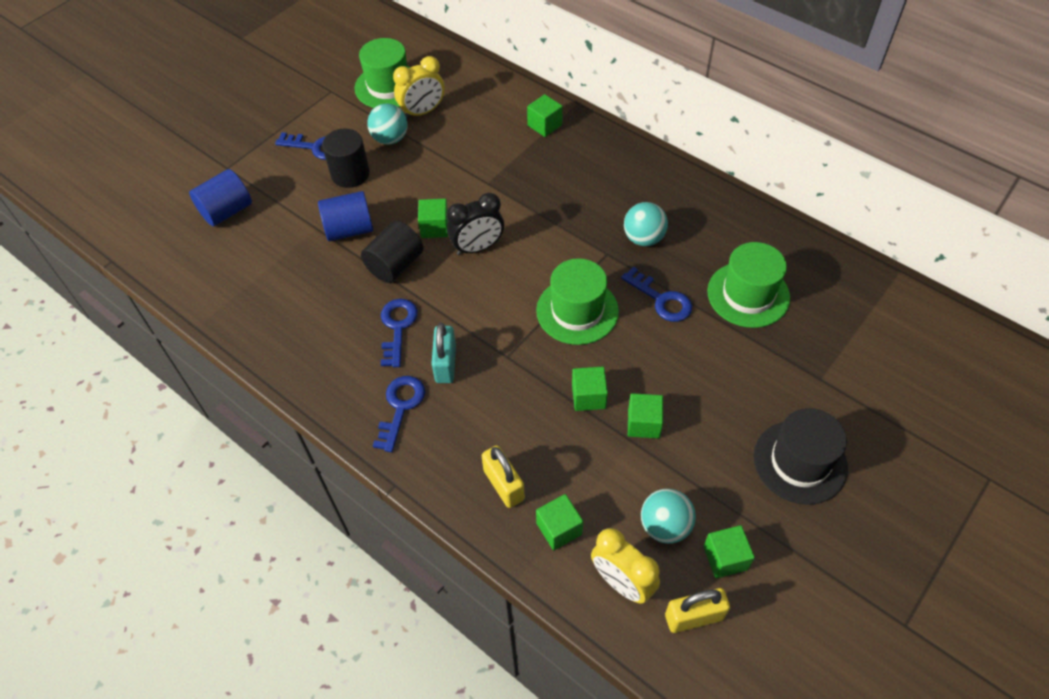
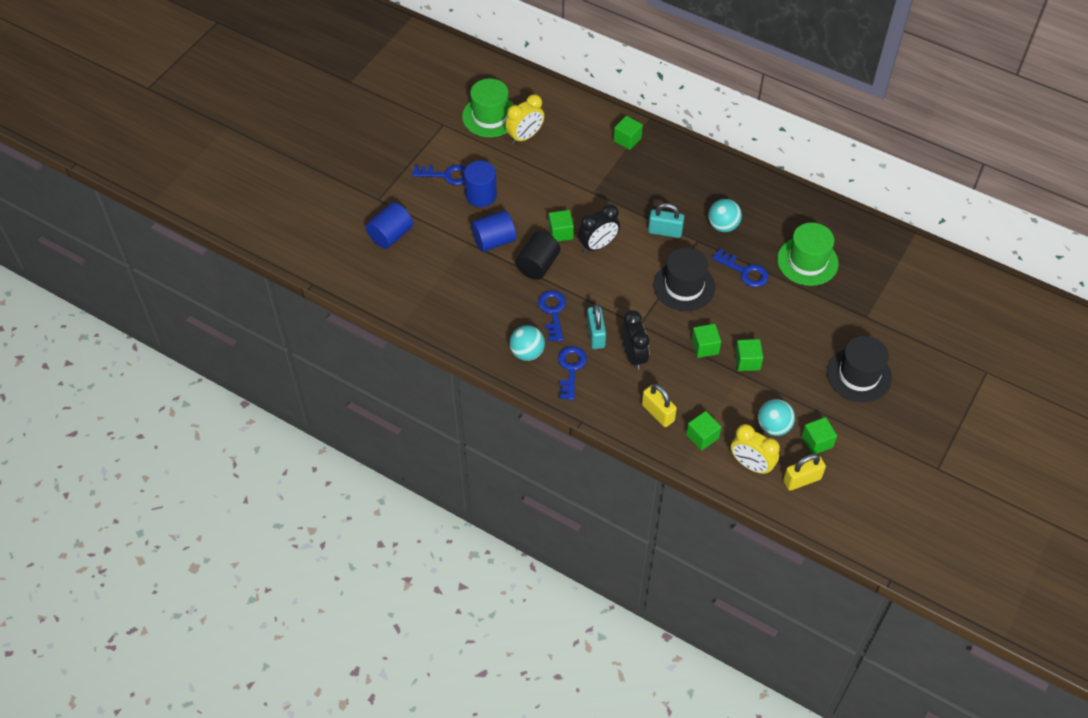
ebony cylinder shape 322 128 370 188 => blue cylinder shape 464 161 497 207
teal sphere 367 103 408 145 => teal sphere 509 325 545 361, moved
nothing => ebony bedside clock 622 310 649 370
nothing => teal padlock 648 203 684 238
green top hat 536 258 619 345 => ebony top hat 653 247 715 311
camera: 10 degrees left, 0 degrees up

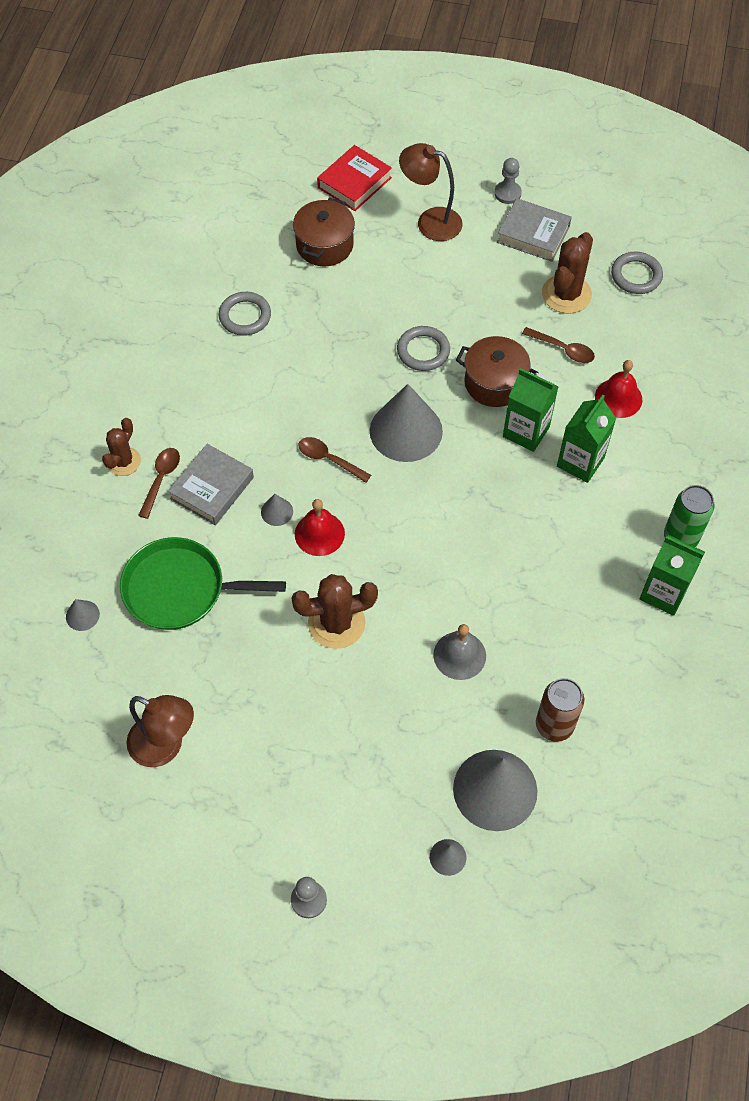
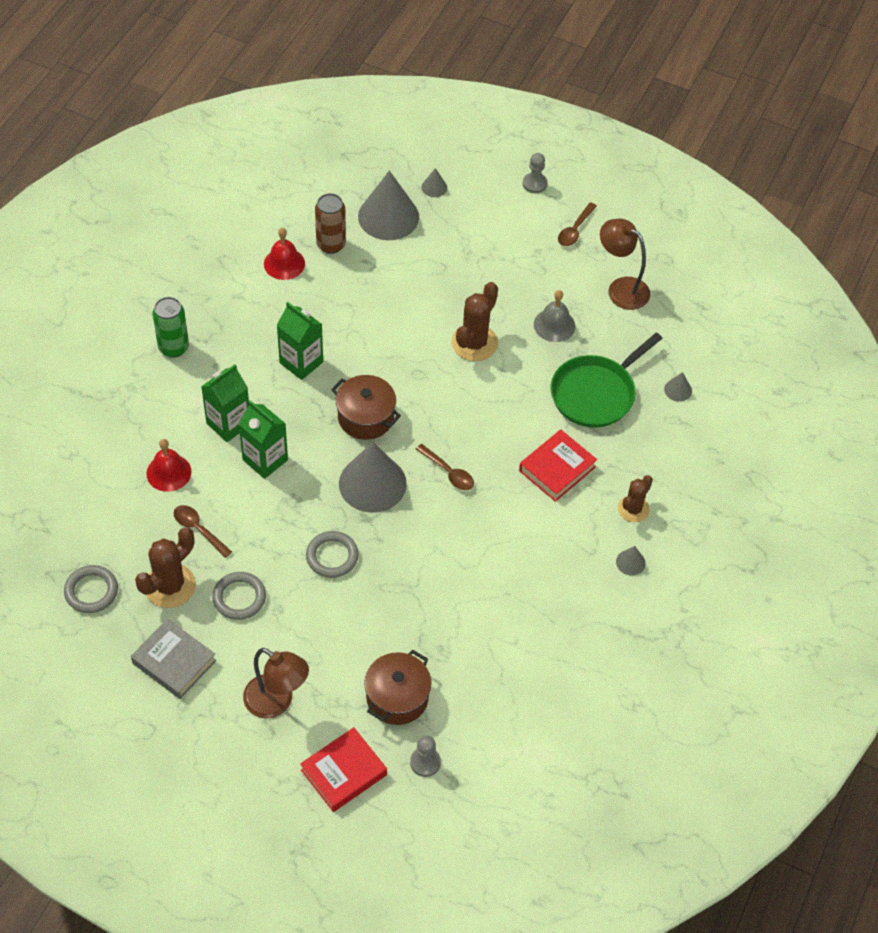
grey torus 219 292 271 336 => grey torus 212 572 266 620, moved
crimson bell 295 499 345 556 => crimson bell 264 228 305 280, moved
green carton 640 535 705 616 => green carton 277 302 323 380, moved
brown cooking pot 456 336 539 407 => brown cooking pot 331 375 401 440, moved
grey chess pawn 494 158 522 204 => grey chess pawn 410 736 441 777, moved
brown cactus 292 574 378 649 => brown cactus 451 282 498 361, 60 degrees counterclockwise
grey hardback 168 444 254 525 => crimson hardback 519 430 597 502
grey bell 433 624 486 680 => grey bell 534 290 576 342, moved
green skillet 120 537 286 630 => green skillet 551 332 663 428, 120 degrees clockwise
brown tablespoon 138 448 180 519 => brown tablespoon 558 202 597 246, moved
grey cone 261 494 293 526 => grey cone 616 546 646 576, moved
camera: 170 degrees left, 5 degrees down

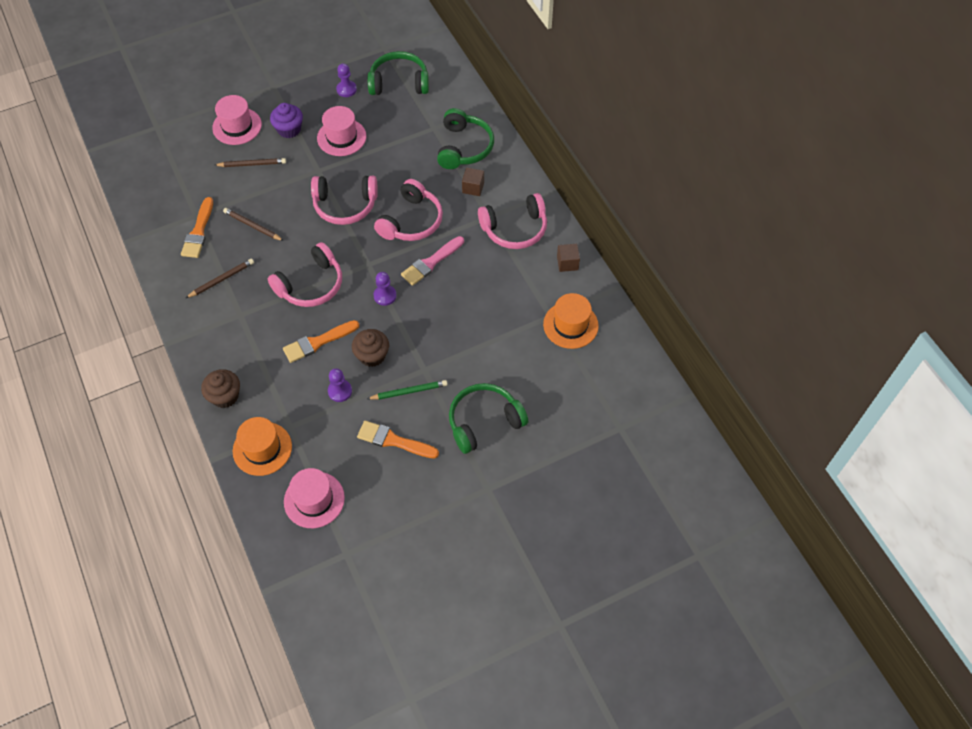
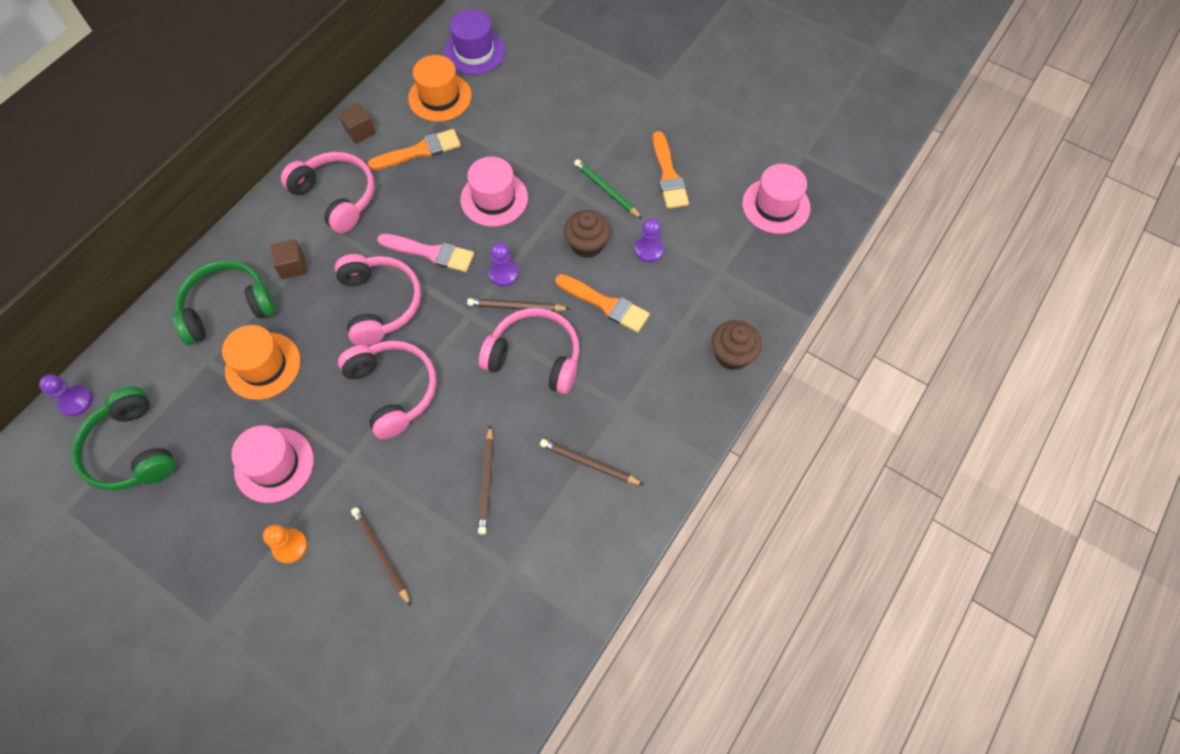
violet chess pawn 336 63 357 97 => violet chess pawn 39 374 93 416, moved
bright orange top hat 233 417 292 476 => bright orange top hat 222 325 300 400, moved
violet fairy cake 270 103 303 138 => bright orange chess pawn 263 525 308 564
pink headphones 374 179 443 241 => pink headphones 334 254 421 346, 75 degrees clockwise
bright orange paint brush 181 197 213 258 => bright orange paint brush 367 129 461 170, moved
nothing => violet top hat 444 9 505 75
pink top hat 212 95 262 145 => pink top hat 461 157 528 227, moved
nothing => brown wooden pencil 467 298 570 312
green headphones 449 383 528 454 => nothing
camera: 120 degrees left, 5 degrees up

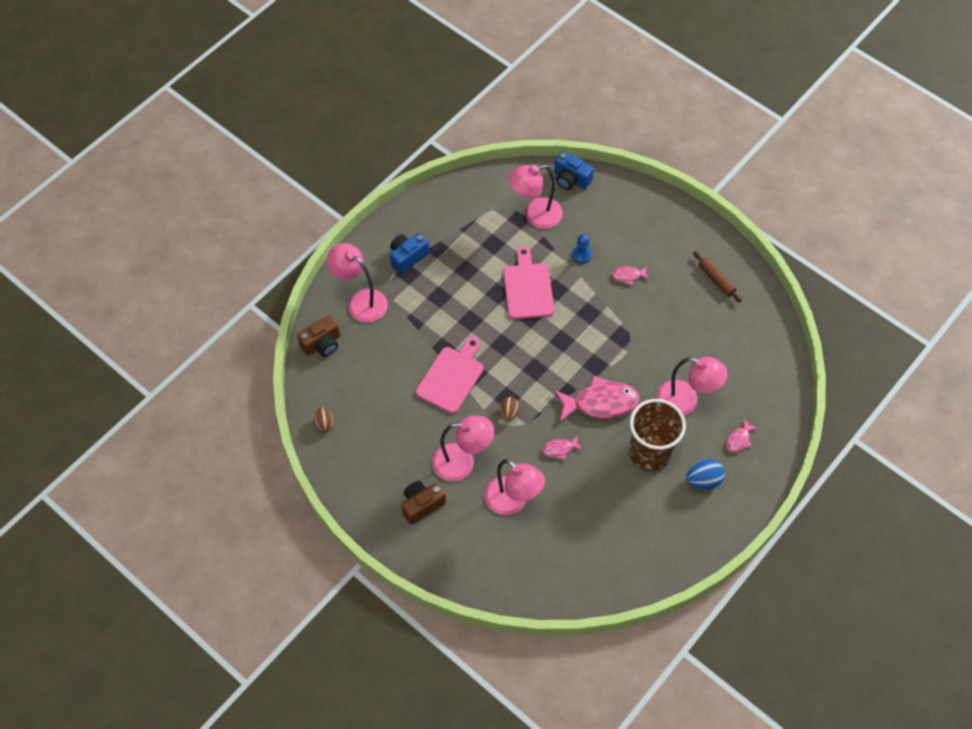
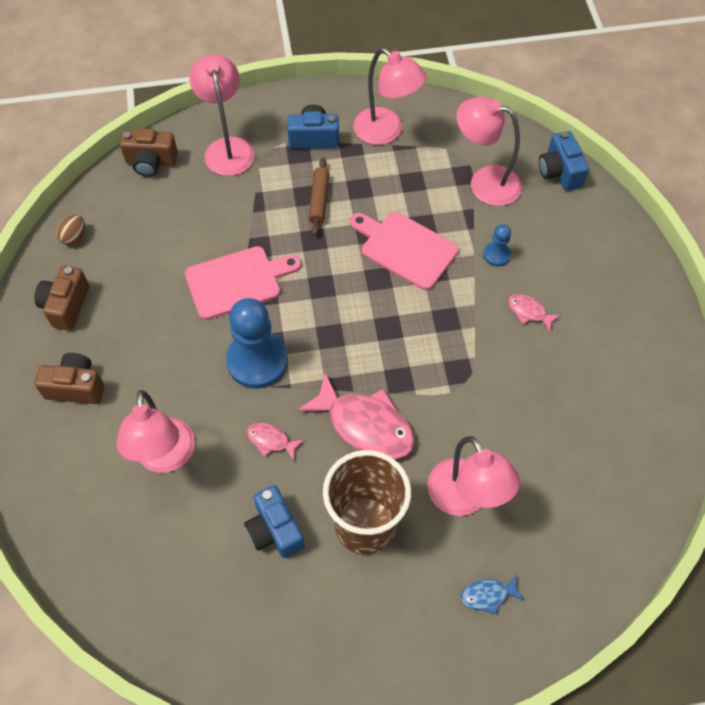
nothing => brown compact camera 34 266 89 331
brown toy egg 500 397 519 421 => blue chess pawn 226 298 288 389
nothing => blue compact camera 244 485 304 558
brown pastry roller 693 251 742 302 => brown pastry roller 308 158 330 235, moved
pink chopping board 503 246 554 319 => pink chopping board 350 212 459 290, 90 degrees counterclockwise
pink desk lamp 432 415 494 481 => pink desk lamp 353 48 427 145, moved
pink fish 726 419 758 452 => blue fish 461 575 524 615
blue toy egg 686 459 725 490 => nothing
camera: 40 degrees right, 0 degrees up

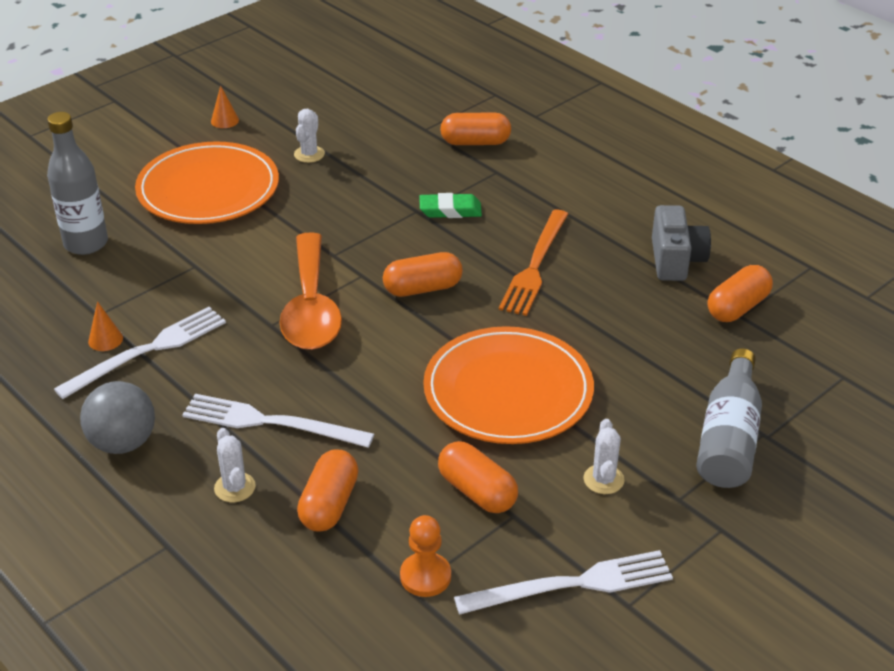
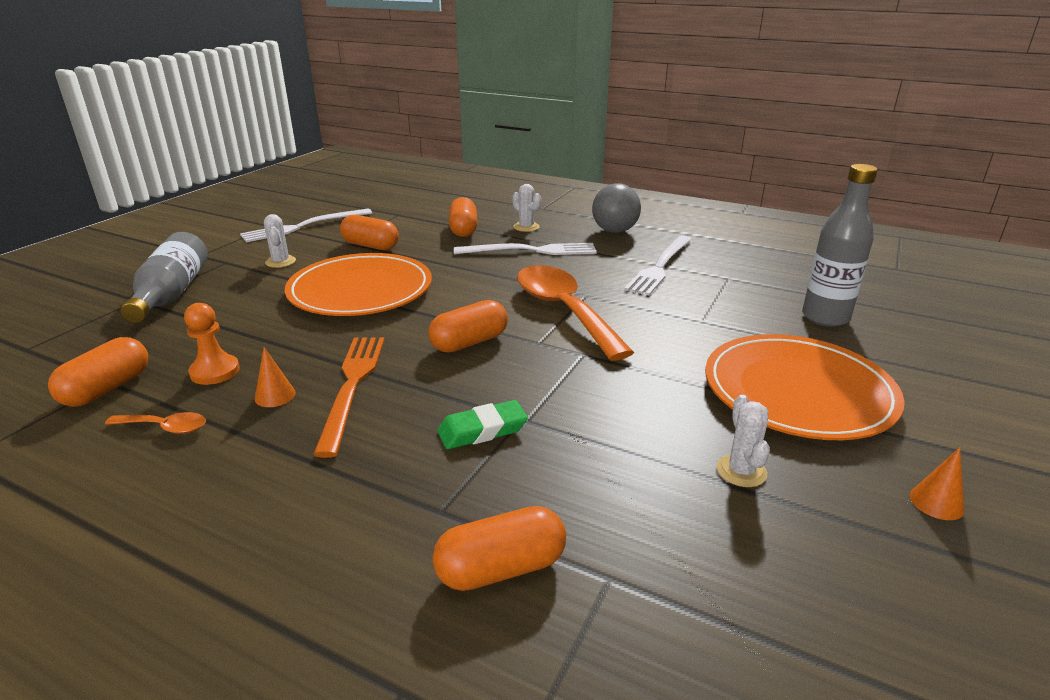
grey compact camera 652 205 711 281 => bright orange tablespoon 105 412 206 434
bright orange chess pawn 400 515 451 597 => bright orange chess pawn 184 303 240 385, moved
bright orange cone 88 301 123 351 => bright orange cone 254 347 296 407, moved
camera: 160 degrees right, 10 degrees down

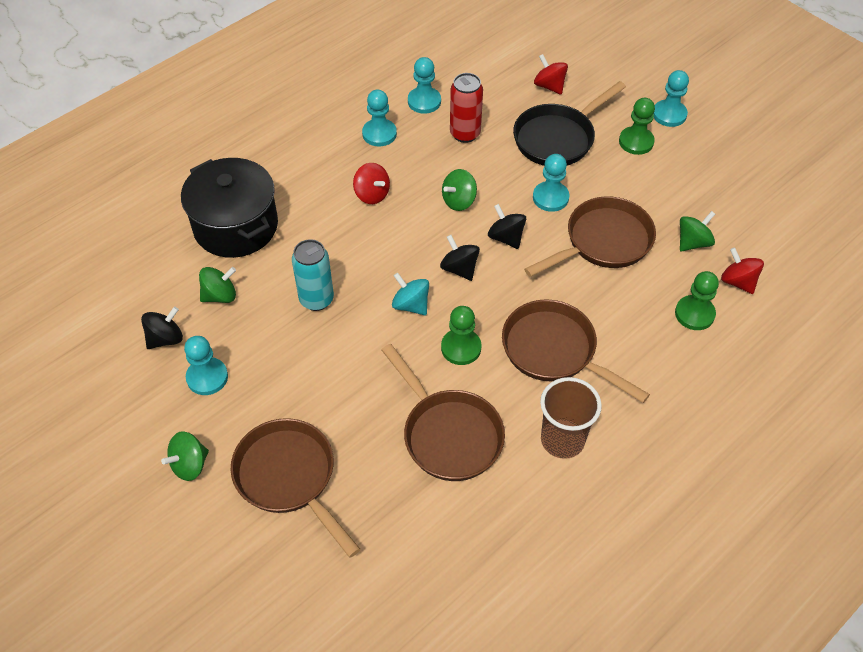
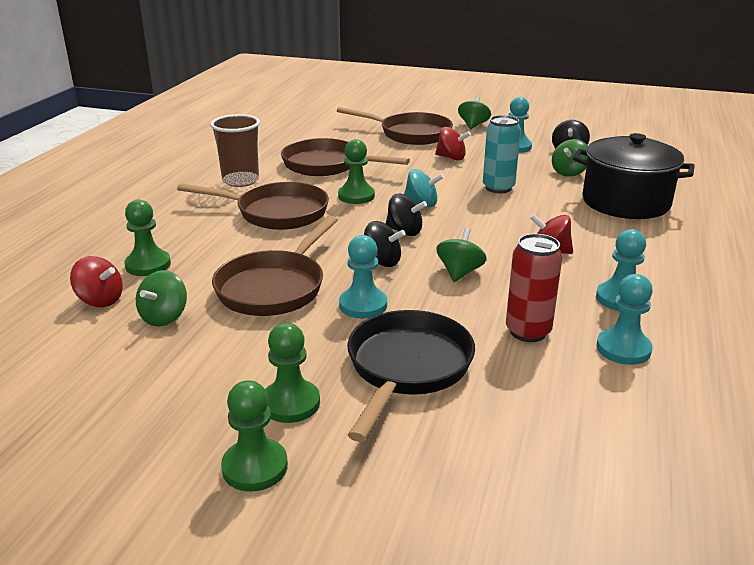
teal chess pawn 653 70 689 127 => green chess pawn 221 380 288 491
crimson toy top 534 54 568 95 => crimson toy top 435 127 471 160, moved
camera: 150 degrees right, 25 degrees down

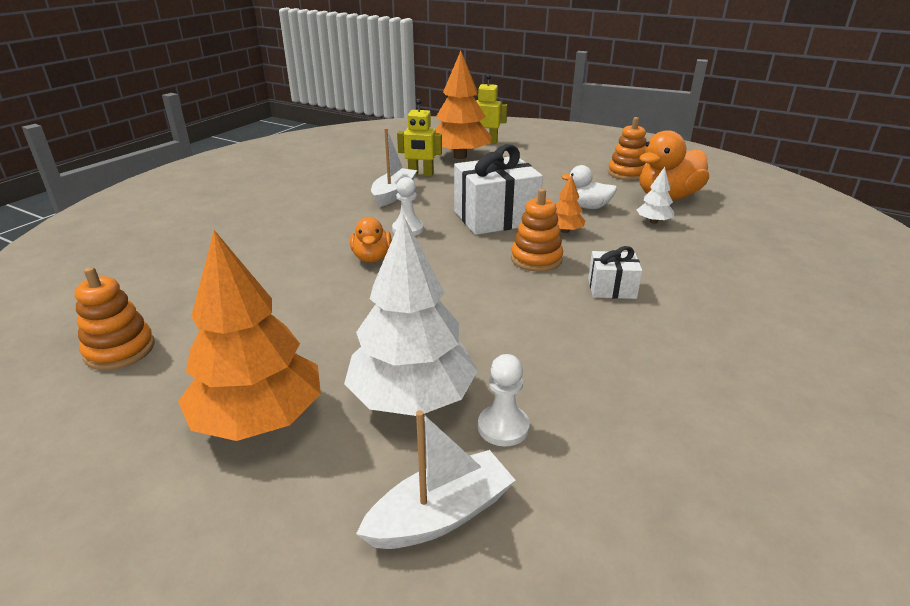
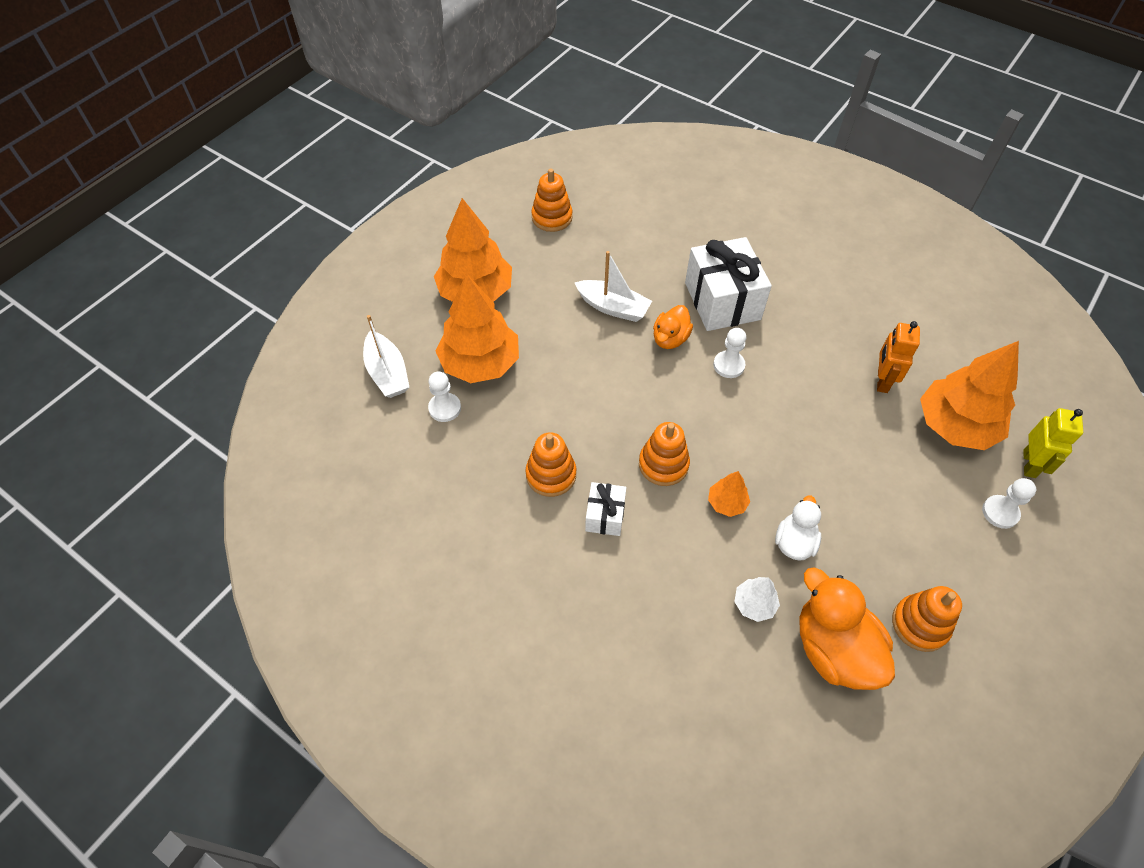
white toy tree 344 215 478 416 => bright orange toy tree 436 273 519 383
nothing => bright orange stacking toy 526 432 577 497
white sailboat 371 128 417 207 => white sailboat 574 251 652 322, moved
bright orange duck 350 217 392 263 => bright orange duck 653 305 693 349, 60 degrees counterclockwise
white gift 454 144 543 235 => white gift 685 237 772 331, moved
golden robot figure 397 99 442 176 => bright orange robot figure 877 321 920 393
nothing => white chess pawn 982 478 1036 529
camera: 95 degrees right, 25 degrees up

